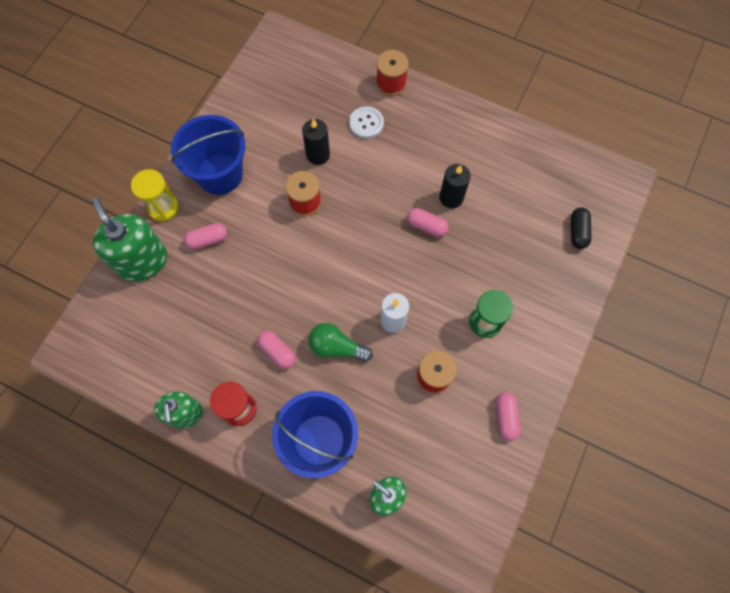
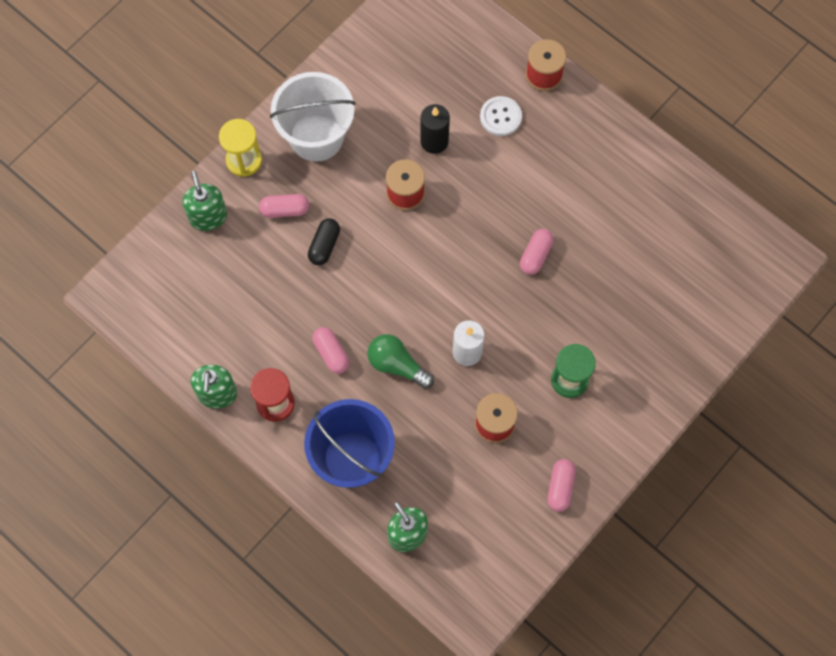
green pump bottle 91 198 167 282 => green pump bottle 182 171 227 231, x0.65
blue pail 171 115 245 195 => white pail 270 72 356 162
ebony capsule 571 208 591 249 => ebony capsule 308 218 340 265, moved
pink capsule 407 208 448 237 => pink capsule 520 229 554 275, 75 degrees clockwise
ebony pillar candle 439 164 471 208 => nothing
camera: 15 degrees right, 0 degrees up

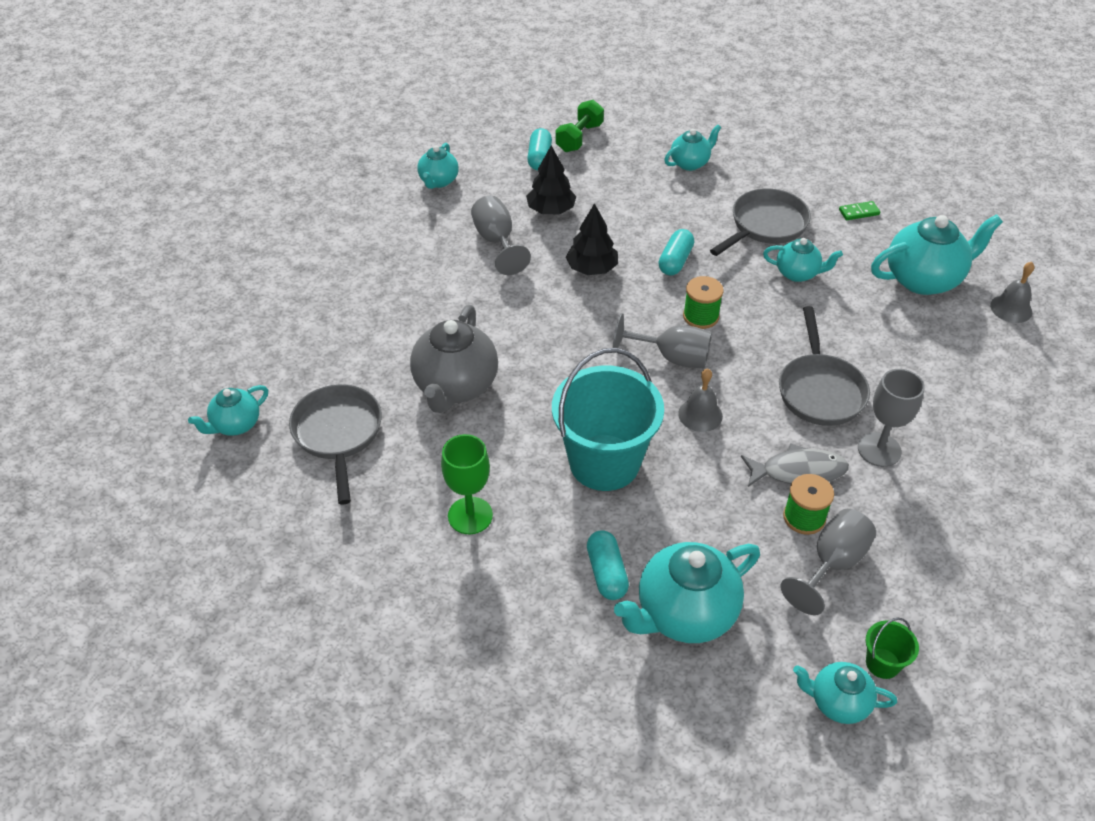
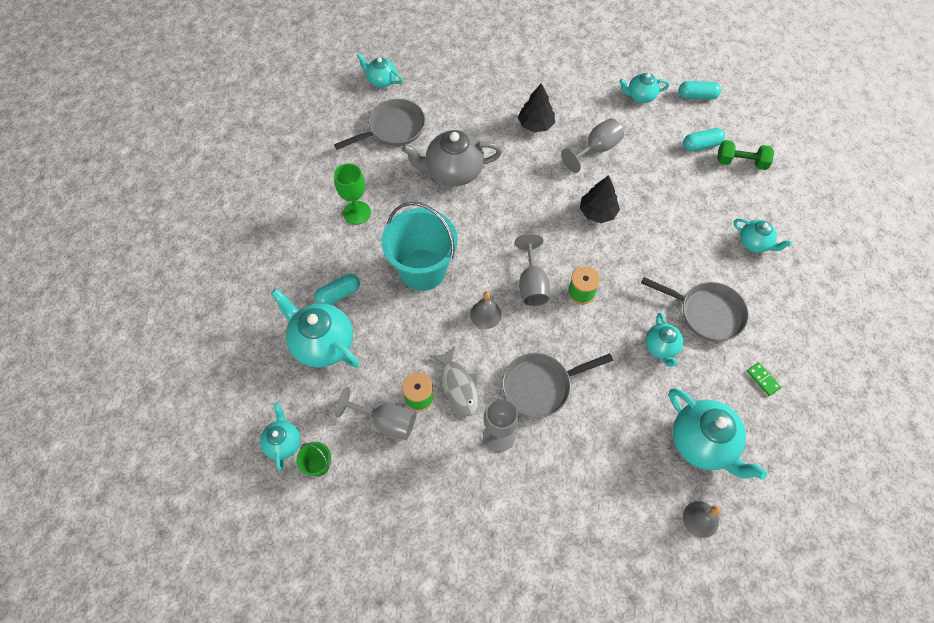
ebony toy tree 526 146 576 214 => ebony toy tree 518 83 555 132, moved
teal capsule 658 229 694 276 => teal capsule 679 81 721 100, moved
camera: 70 degrees right, 15 degrees up

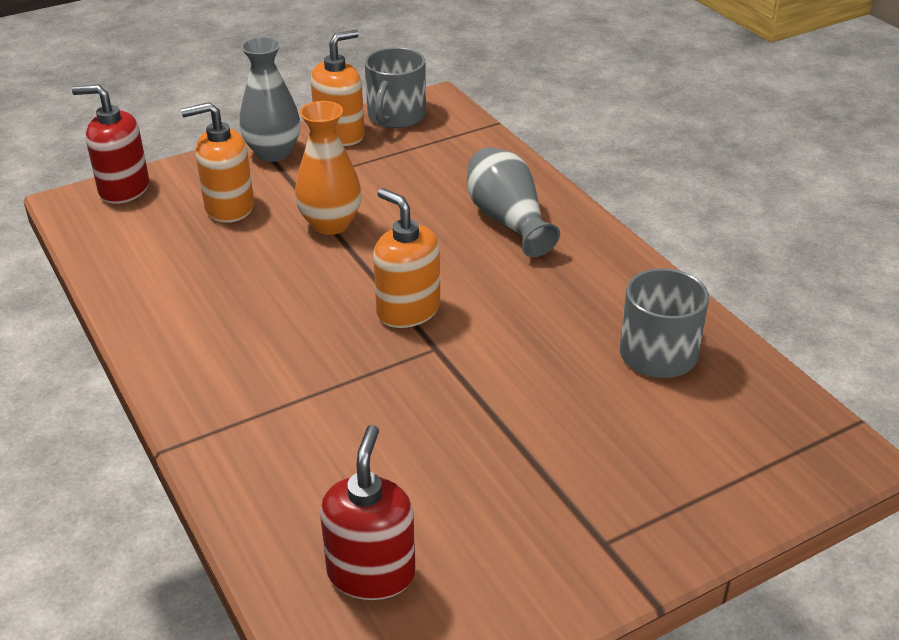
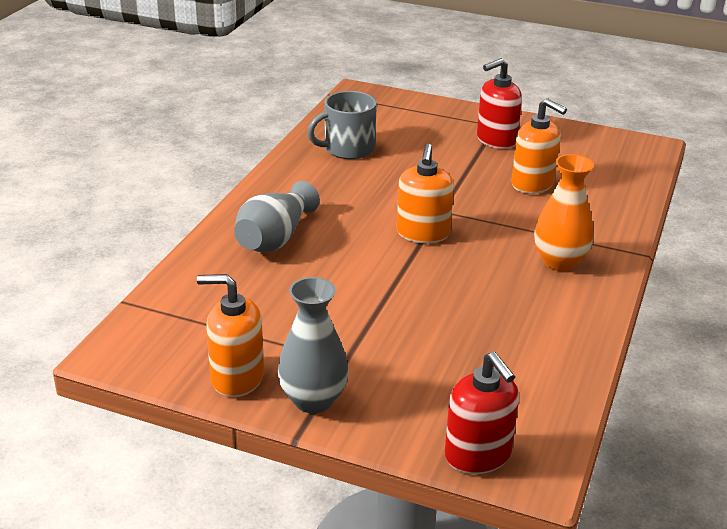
crimson pump bottle 320 425 415 600 => crimson pump bottle 477 58 522 149, moved
bright orange pump bottle 181 102 254 223 => bright orange pump bottle 511 98 567 194, moved
bright orange vase 295 101 362 235 => bright orange vase 534 154 594 271, moved
grey mug 365 47 426 128 => nothing
camera: 130 degrees left, 5 degrees down

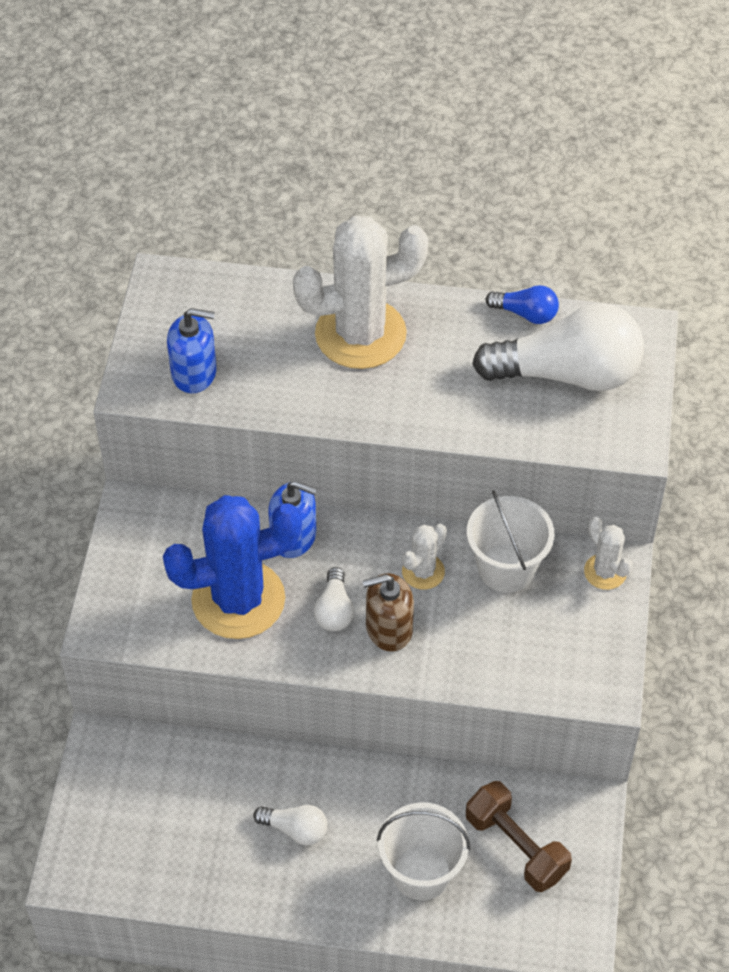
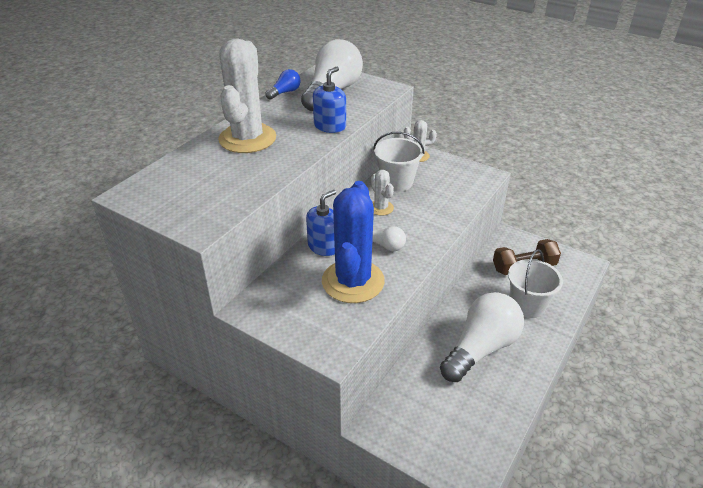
blue pump bottle 167 308 217 393 => blue pump bottle 313 67 346 133, moved
white bulb 253 805 327 845 => white bulb 440 292 524 382, x2.20
brown pump bottle 363 573 414 652 => nothing
camera: 65 degrees left, 15 degrees down

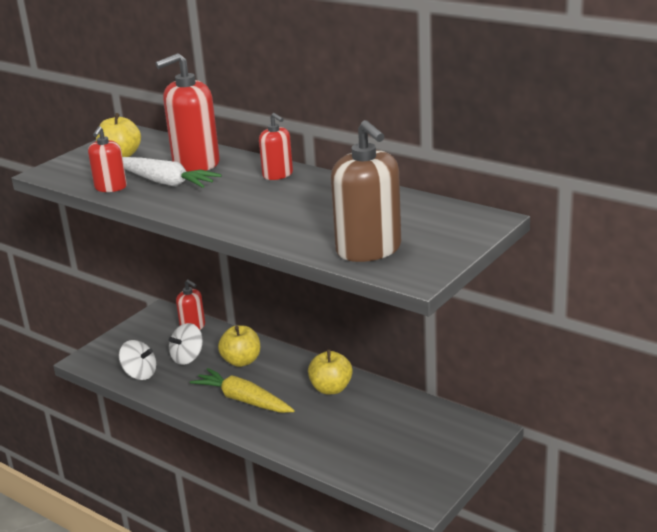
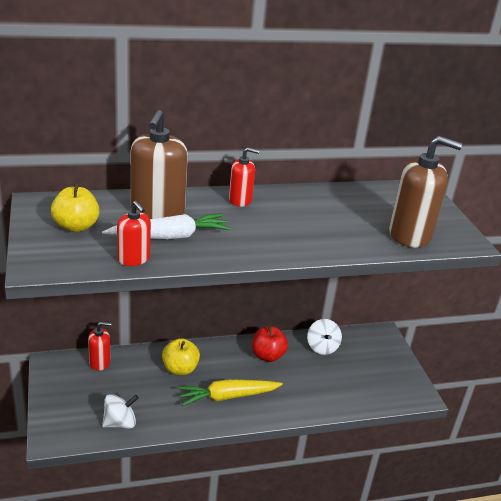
crimson pump bottle 155 53 220 171 => brown pump bottle 131 110 188 219
golden apple 308 349 353 394 => crimson apple 252 326 288 362
white toy top 169 323 203 365 => white toy top 307 319 342 355, moved
camera: 55 degrees left, 5 degrees up

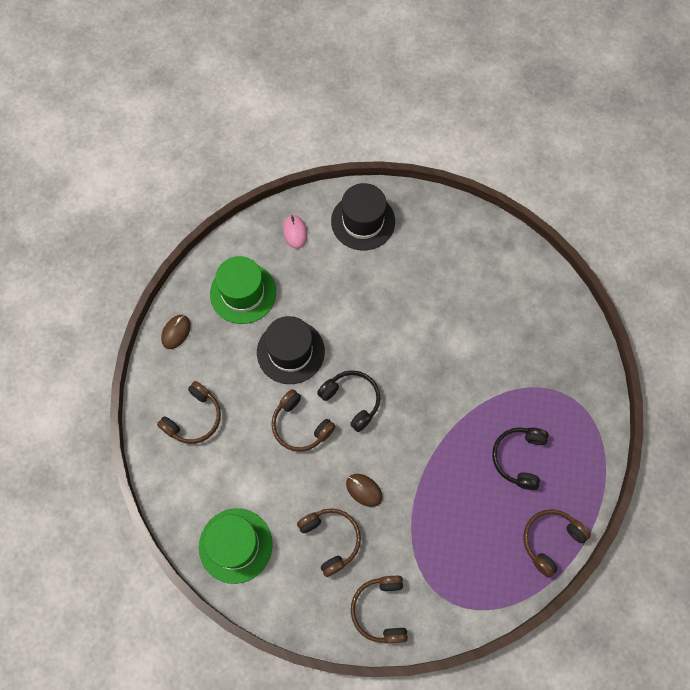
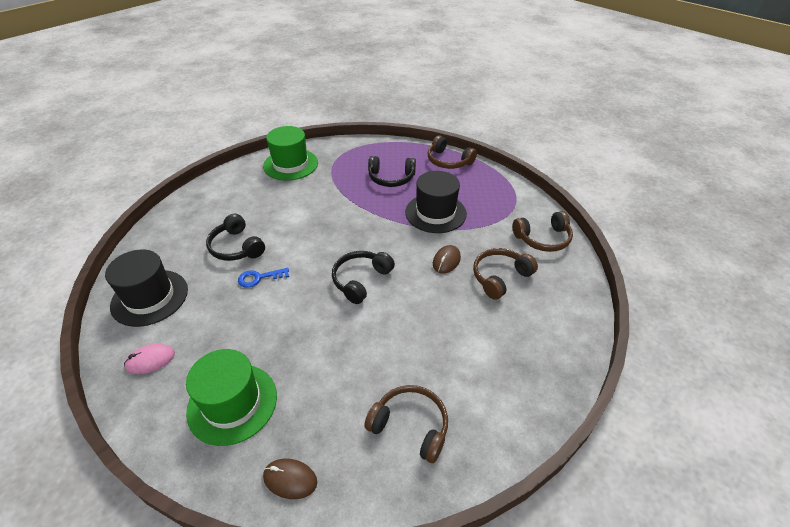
nothing => ebony headphones 206 214 265 261
nothing => blue key 238 268 289 288
green top hat 199 508 273 584 => green top hat 263 126 318 181, moved
ebony top hat 257 316 325 384 => ebony top hat 405 171 467 233, moved
brown headphones 271 389 336 452 => nothing
camera: 100 degrees left, 25 degrees down

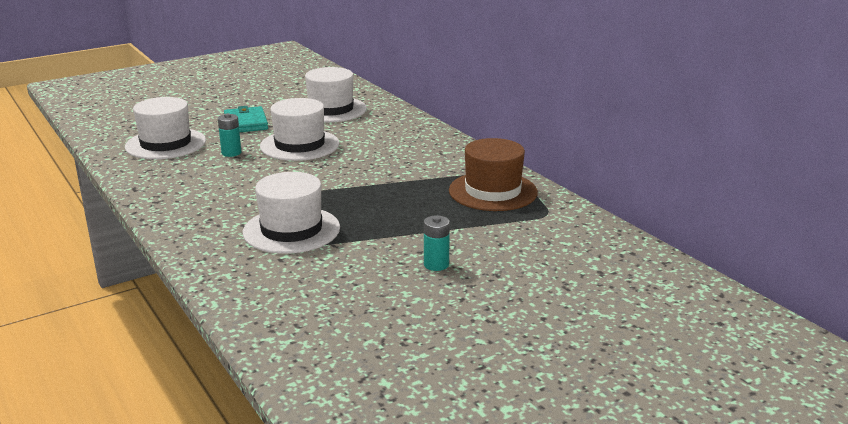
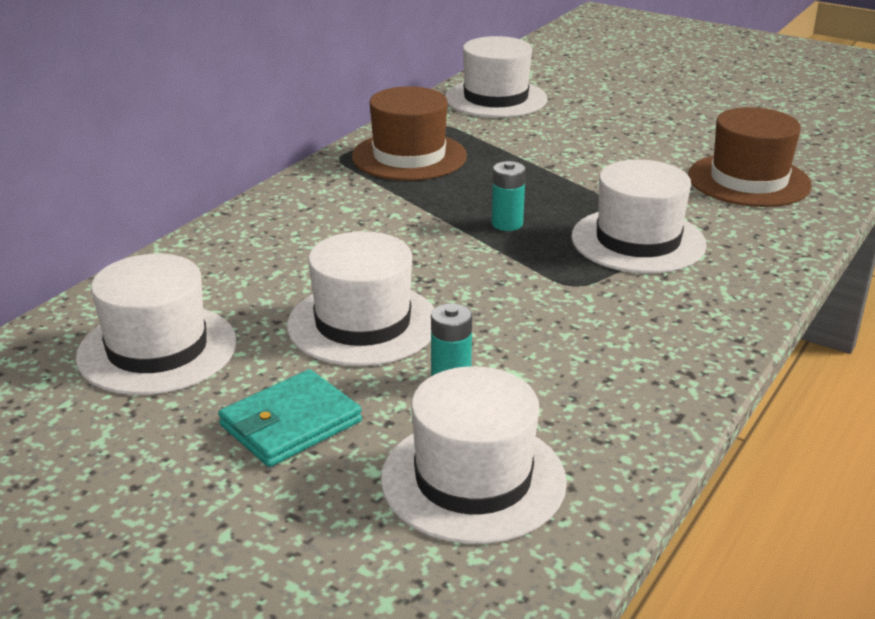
nothing => white top hat 445 36 547 118
teal battery 424 215 450 271 => teal battery 492 161 526 231, moved
nothing => brown top hat 688 107 812 207
camera: 115 degrees left, 5 degrees up

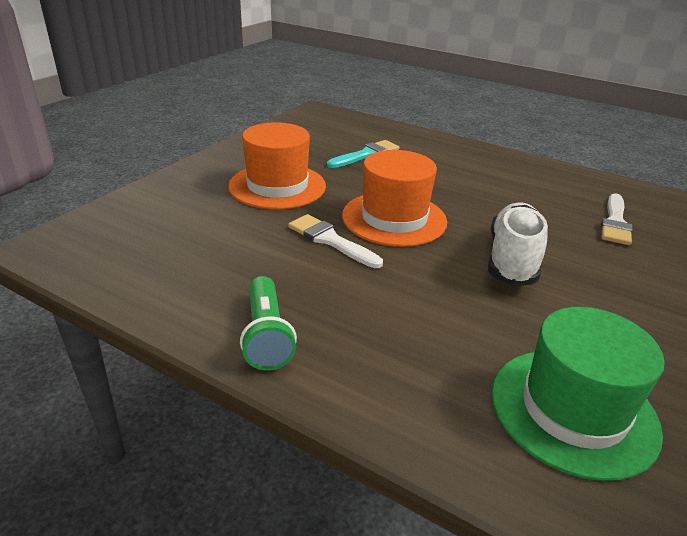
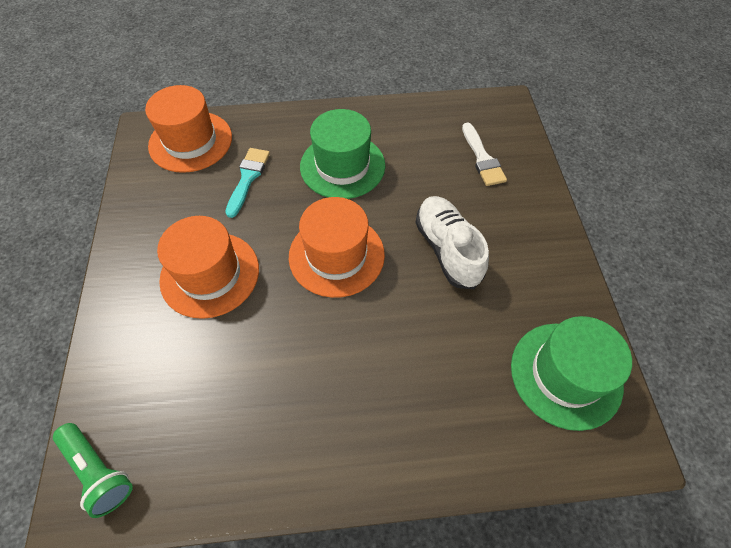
green torch 240 276 297 370 => green torch 53 423 133 518, moved
nothing => bright orange top hat 145 85 232 173
nothing => green top hat 300 109 385 199
white paint brush 288 214 383 268 => nothing
camera: 35 degrees left, 25 degrees up

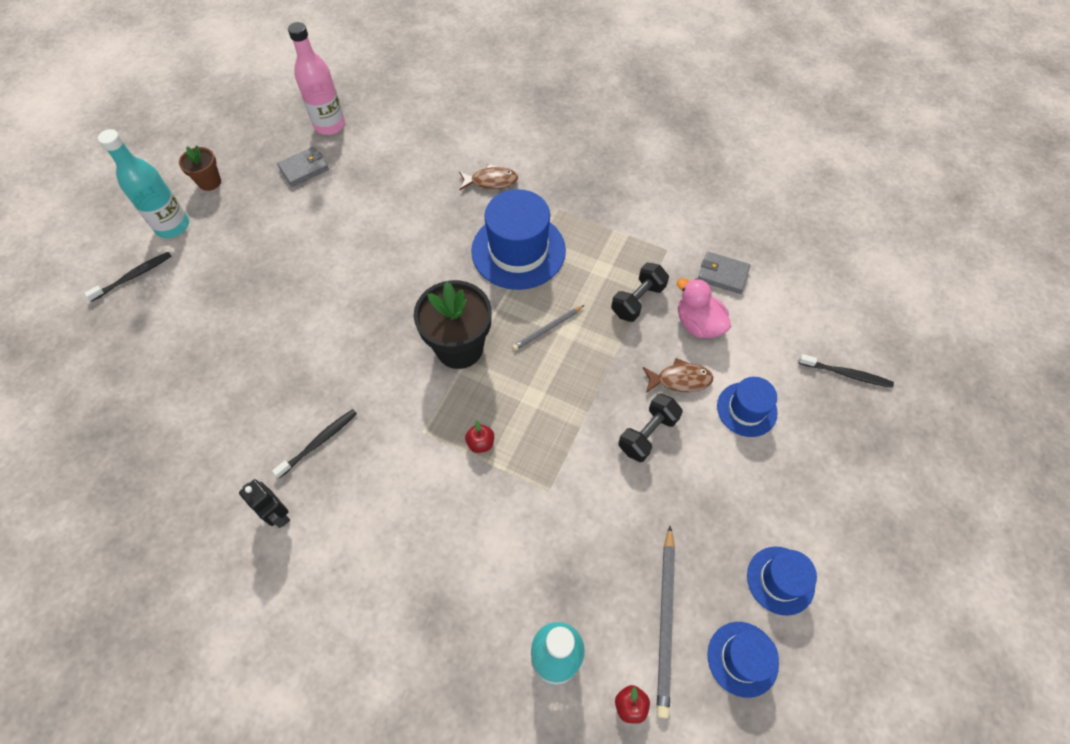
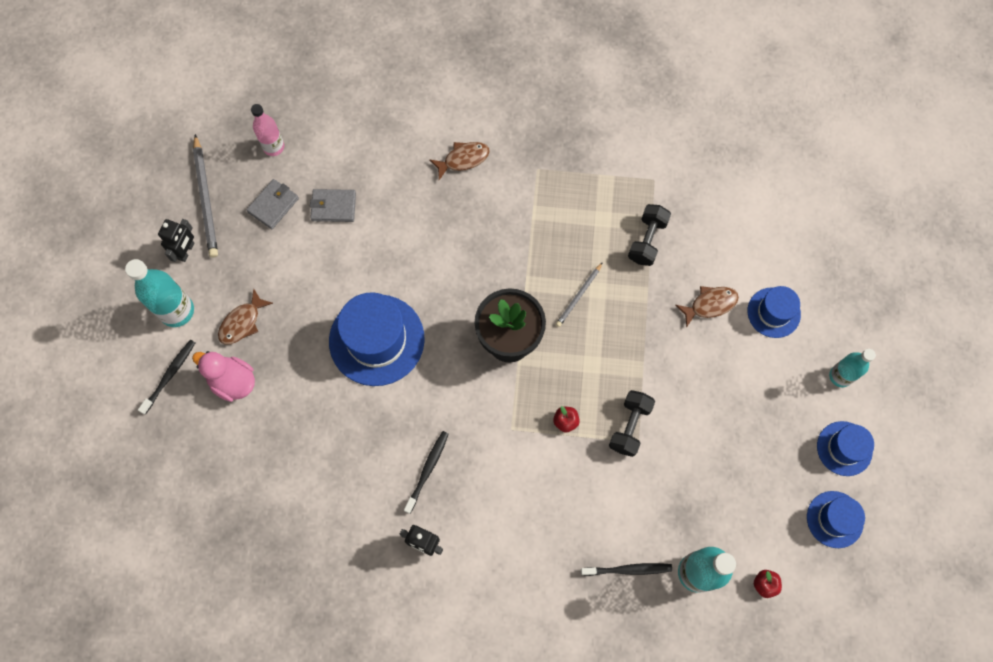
brown plant pot 179 145 221 191 => ebony robot figure 158 219 195 262
pink duck 677 278 731 338 => pink duck 192 351 255 402, moved
grey wooden pencil 657 526 675 719 => grey wooden pencil 193 134 218 258, moved
nothing => brown fish 218 289 273 345
pink bottle 288 22 345 135 => pink bottle 251 104 284 156, x0.65
grey wallet 698 252 750 294 => grey wallet 310 189 356 222, moved
blue top hat 471 189 566 290 => blue top hat 329 292 425 386, moved
ebony dental brush 798 354 894 388 => ebony dental brush 581 563 672 576, moved
ebony hand weight 618 394 683 462 => ebony hand weight 609 390 655 457, moved
nothing => teal bottle 829 349 876 387
camera: 20 degrees left, 10 degrees up

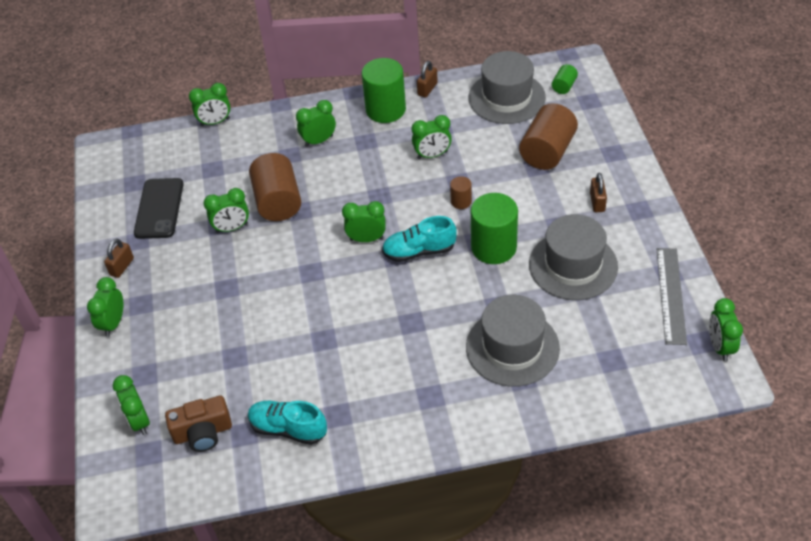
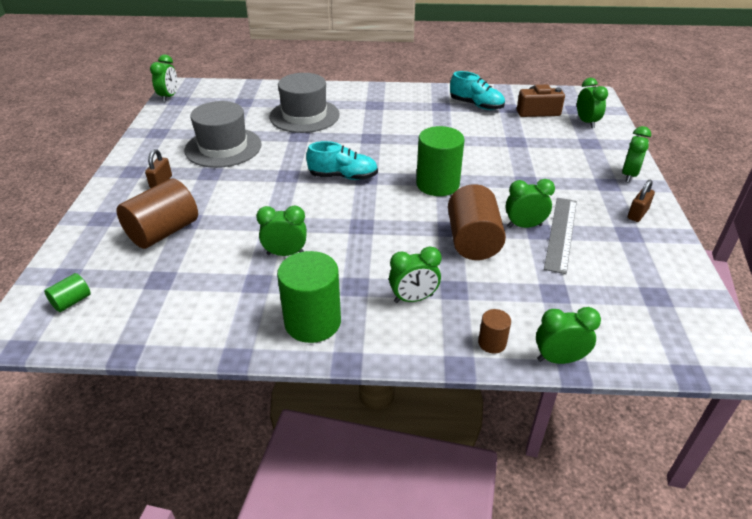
green cylinder shape 471 193 518 264 => green cylinder shape 416 126 465 196, moved
brown cylinder shape 450 176 472 209 => brown cylinder shape 478 309 511 353, moved
grey ruler 657 248 687 345 => grey ruler 544 198 577 274, moved
ebony phone 134 178 184 239 => nothing
green bedside clock 342 201 386 242 => nothing
brown padlock 417 61 438 98 => nothing
grey top hat 469 51 546 124 => nothing
camera: 170 degrees left, 10 degrees down

